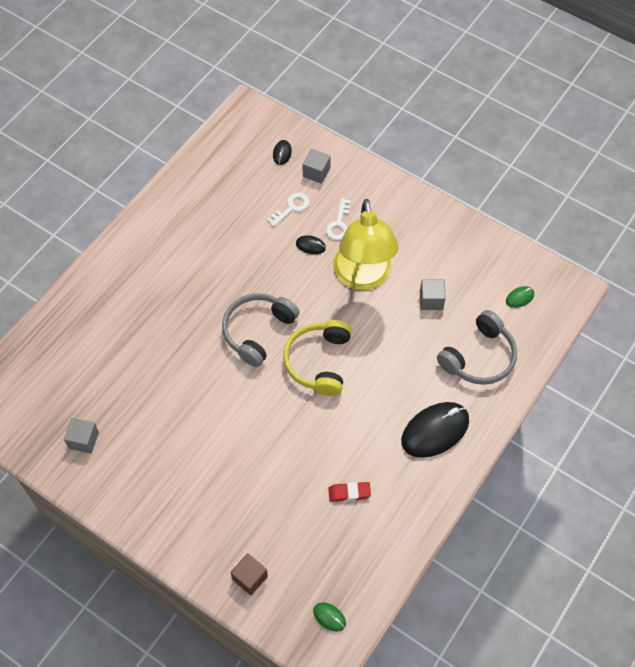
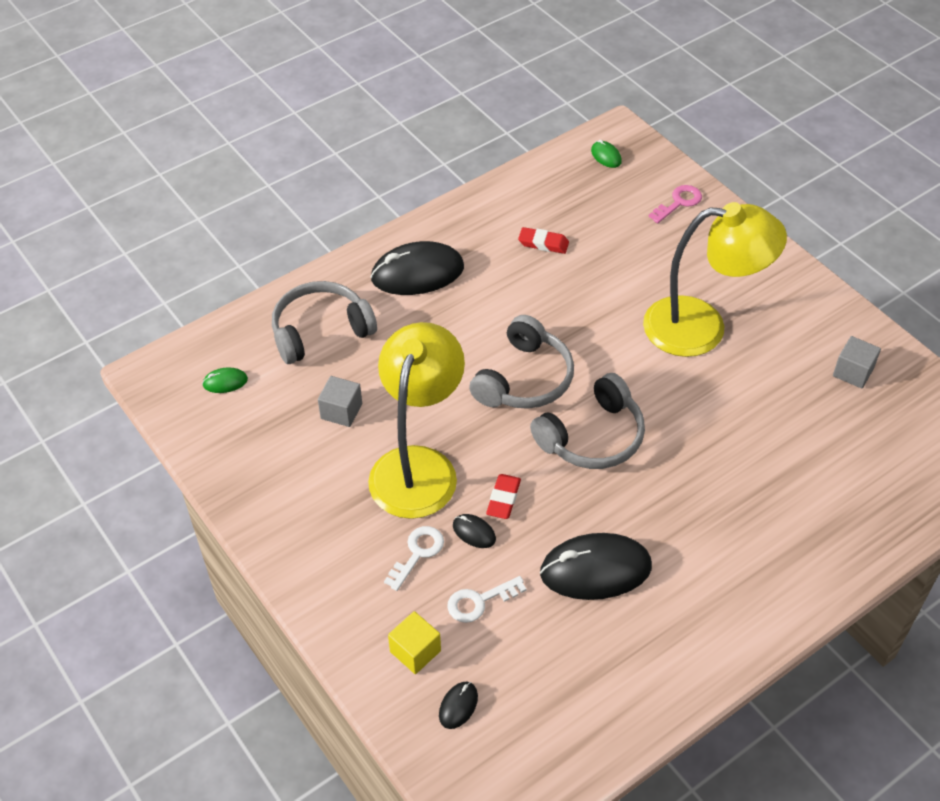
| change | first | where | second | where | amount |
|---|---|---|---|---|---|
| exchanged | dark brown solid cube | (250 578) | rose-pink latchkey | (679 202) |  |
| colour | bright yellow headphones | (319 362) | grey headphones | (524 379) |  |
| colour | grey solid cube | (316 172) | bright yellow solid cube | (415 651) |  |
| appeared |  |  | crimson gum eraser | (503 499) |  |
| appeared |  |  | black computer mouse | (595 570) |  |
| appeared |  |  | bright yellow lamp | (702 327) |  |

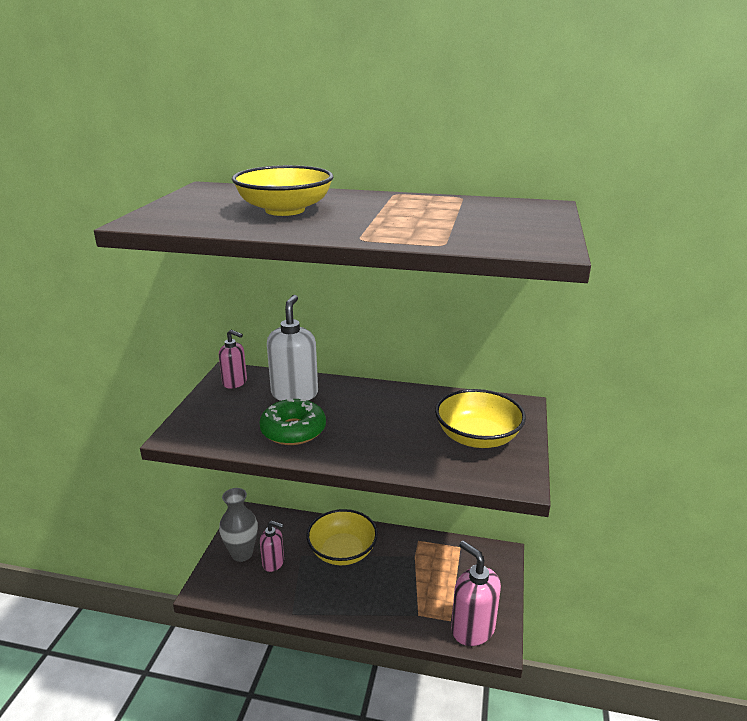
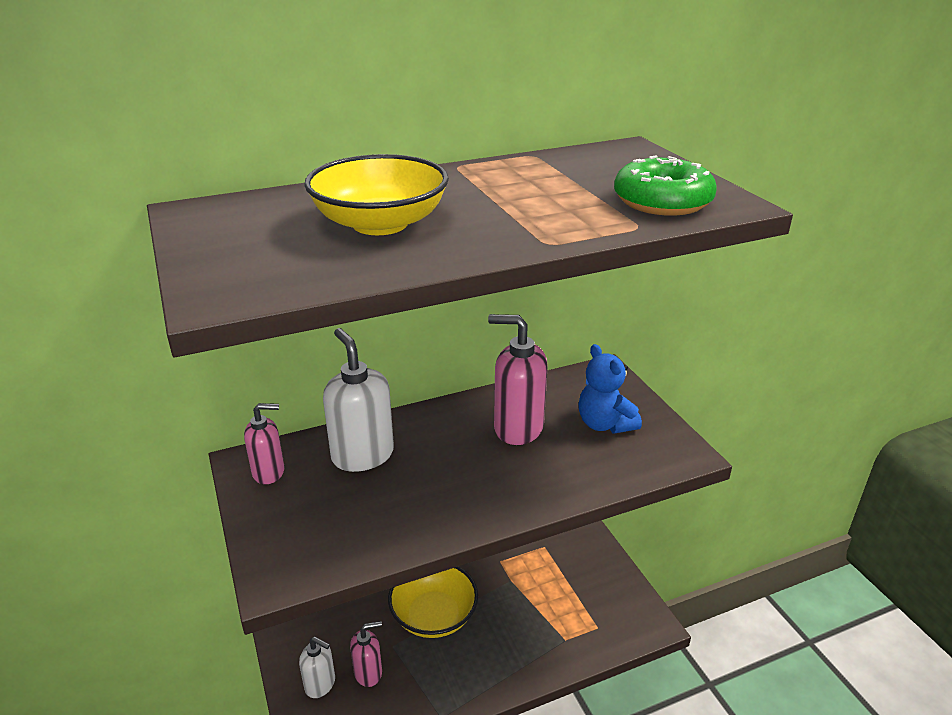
| change | first | where | second | where | amount |
|---|---|---|---|---|---|
| exchanged | grey flower vase | (242 554) | snow-white soap pump | (320 684) |  |
| relocated | emerald glazed donut | (293 430) |  | (662 201) |  |
| exchanged | bright yellow serving bowl | (477 437) | royal blue stuffed bear | (605 424) |  |
| relocated | rose-pink soap pump | (472 629) |  | (518 428) |  |

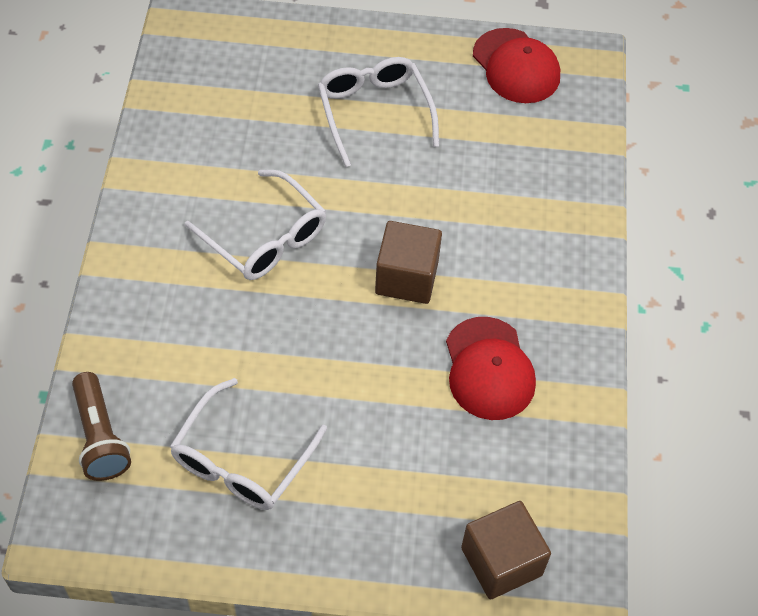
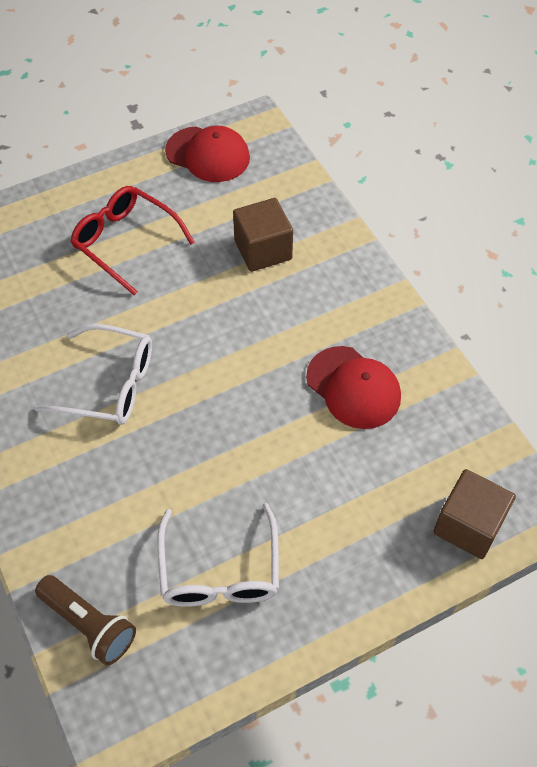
| change | first | where | second | where | amount |
|---|---|---|---|---|---|
| colour | snow-white glasses | (374 113) | crimson glasses | (126 242) |  |
| relocated | dark brown solid cube | (406 277) |  | (263 250) |  |

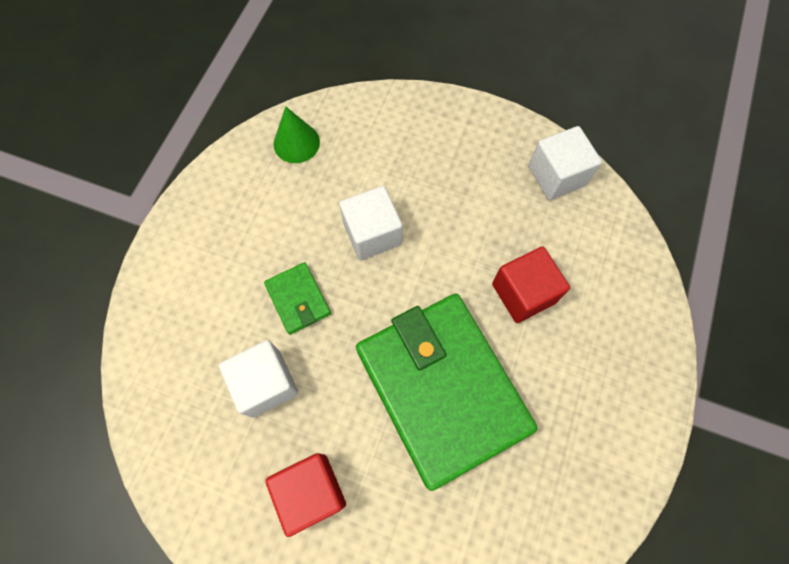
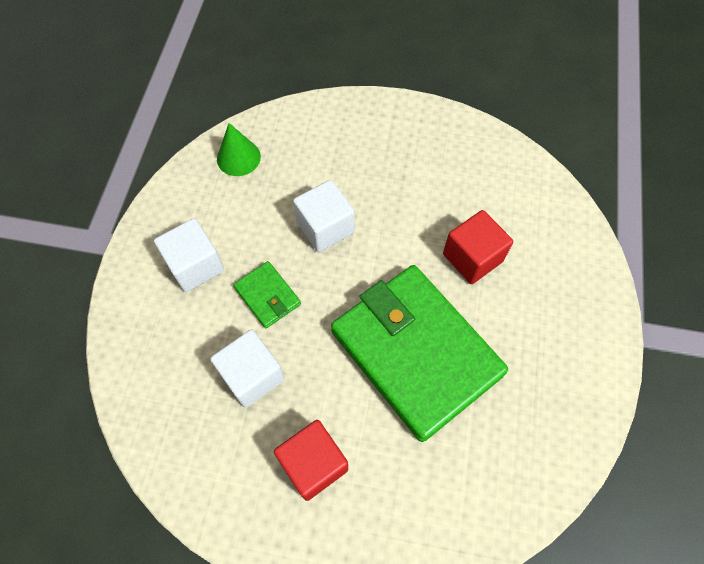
| change | first | where | second | where | amount |
|---|---|---|---|---|---|
| relocated | snow-white solid cube | (556 176) |  | (195 265) |  |

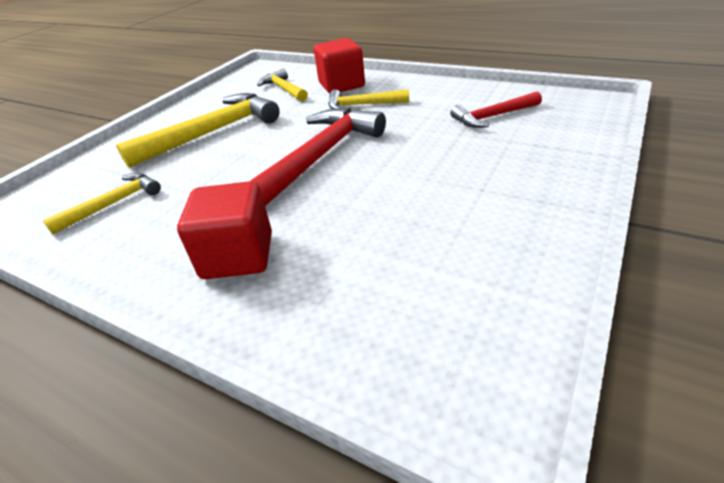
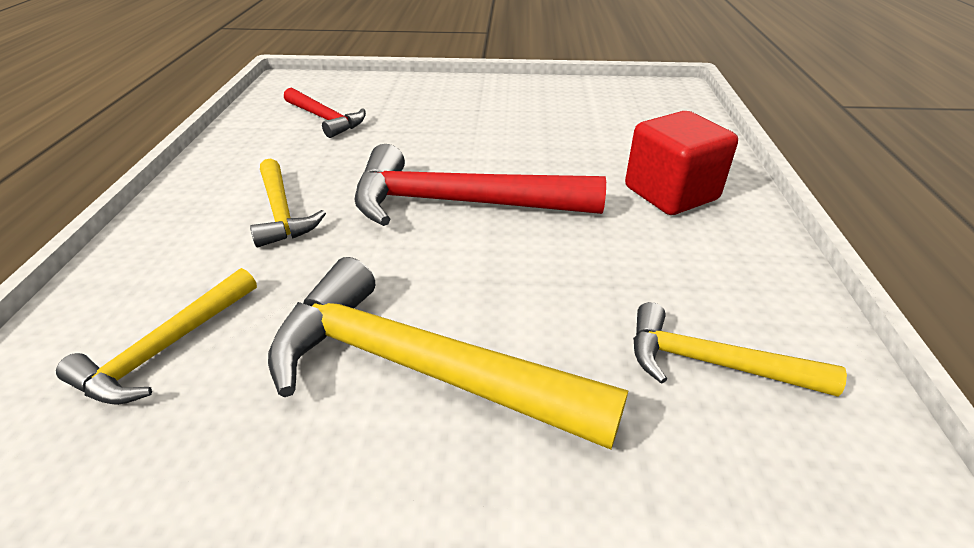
| change | first | where | second | where | amount |
|---|---|---|---|---|---|
| missing | crimson solid cube | (342 85) |  |  |  |

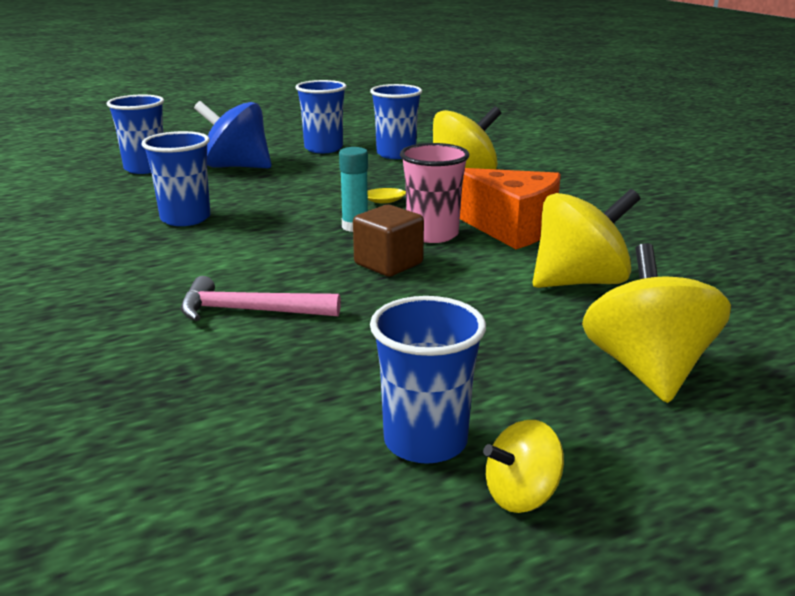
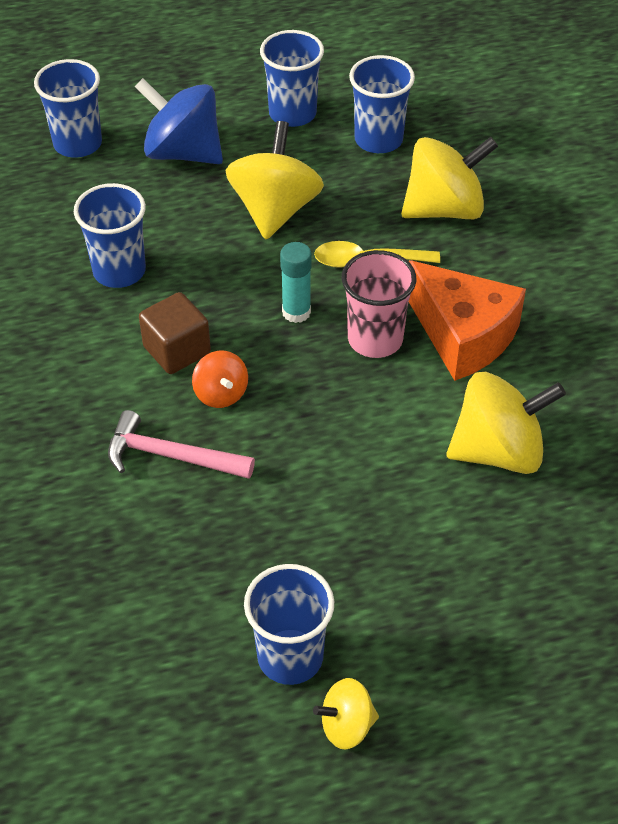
| change | first | where | second | where | amount |
|---|---|---|---|---|---|
| relocated | dark brown solid cube | (388 264) |  | (177 350) |  |
| relocated | bright yellow toy top | (647 370) |  | (275 210) |  |
| appeared |  |  | bright orange toy top | (221 393) |  |

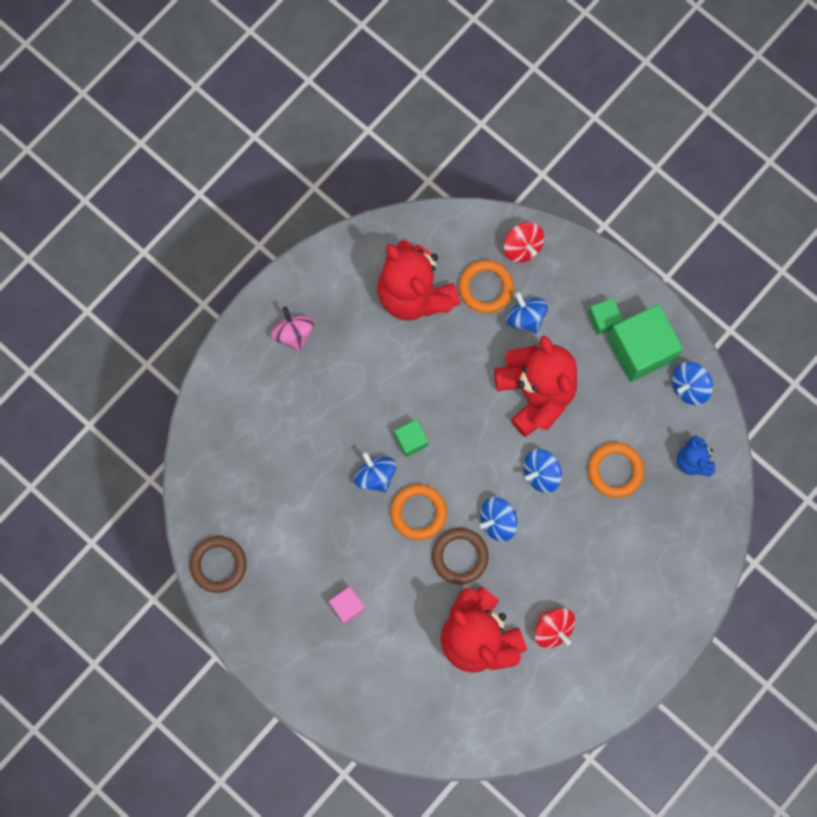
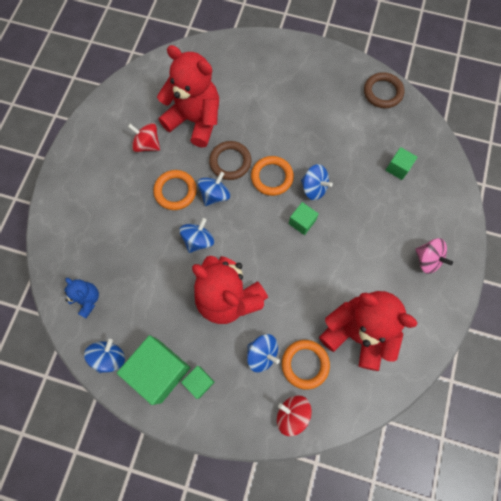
| change | first | where | second | where | amount |
|---|---|---|---|---|---|
| missing | rose-pink solid cube | (347 606) |  |  |  |
| relocated | bright orange ring | (615 470) |  | (175 191) |  |
| appeared |  |  | emerald solid cube | (398 168) |  |

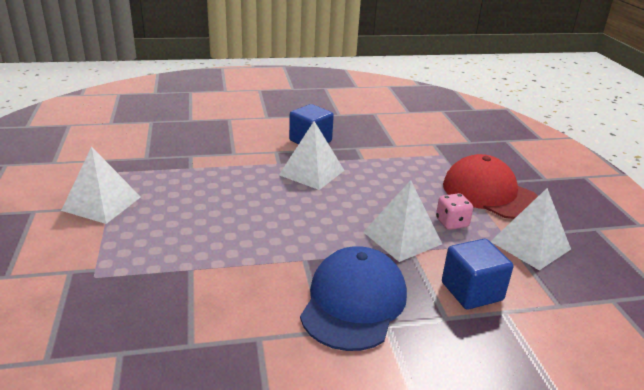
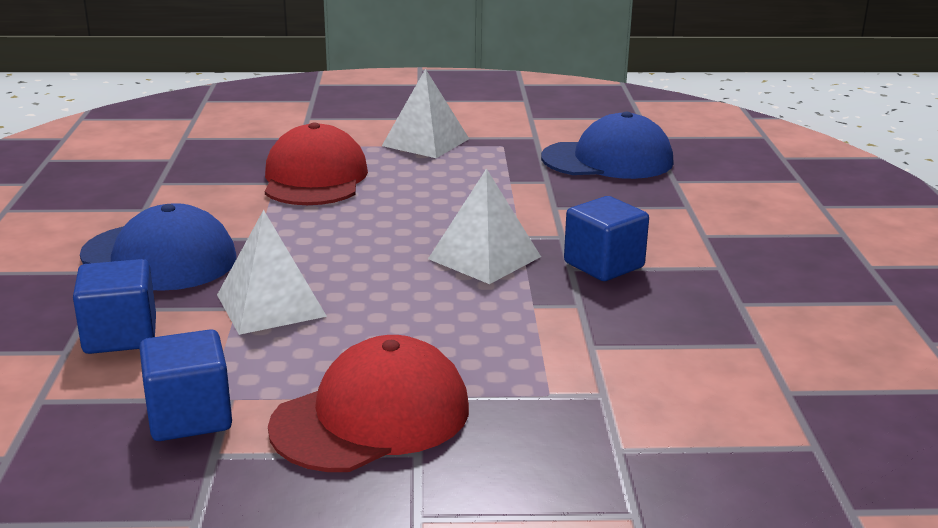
| change | first | where | second | where | amount |
|---|---|---|---|---|---|
| missing | rose-pink dice | (452 223) |  |  |  |
| exchanged | snow-white pyramid | (530 245) | royal blue solid cube | (189 417) |  |
| appeared |  |  | crimson peaked cap | (315 178) |  |
| appeared |  |  | royal blue peaked cap | (608 160) |  |

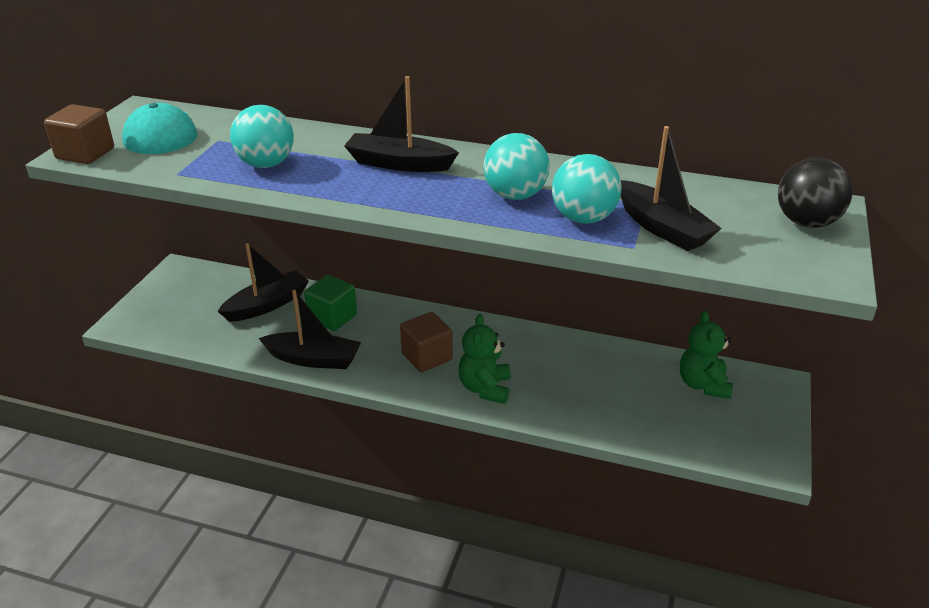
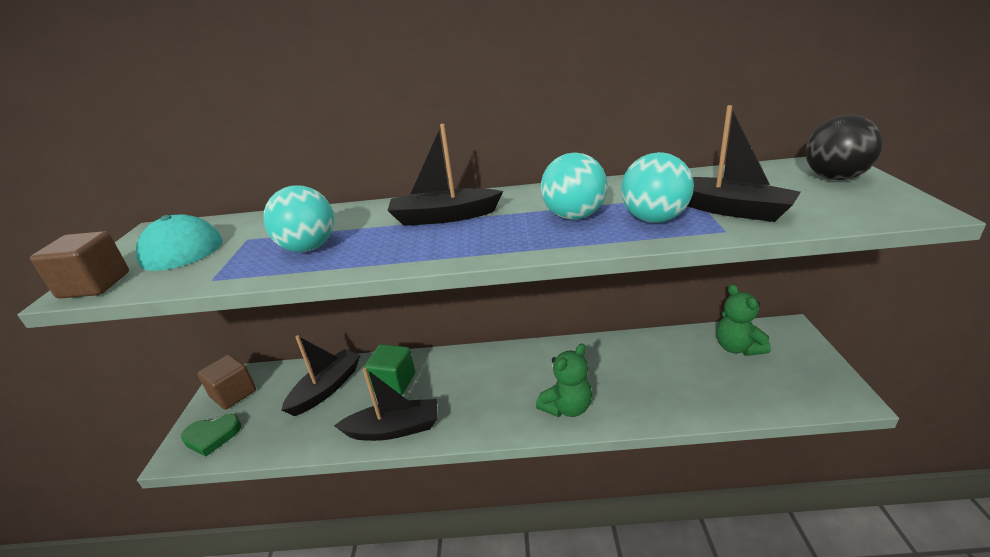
| change | first | where | second | where | amount |
|---|---|---|---|---|---|
| relocated | dark brown solid cube | (427 357) |  | (233 394) |  |
| spun | emerald stuffed bear | (485 388) |  | (567 407) | 120 degrees counterclockwise |
| appeared |  |  | emerald heart shape | (212 436) |  |

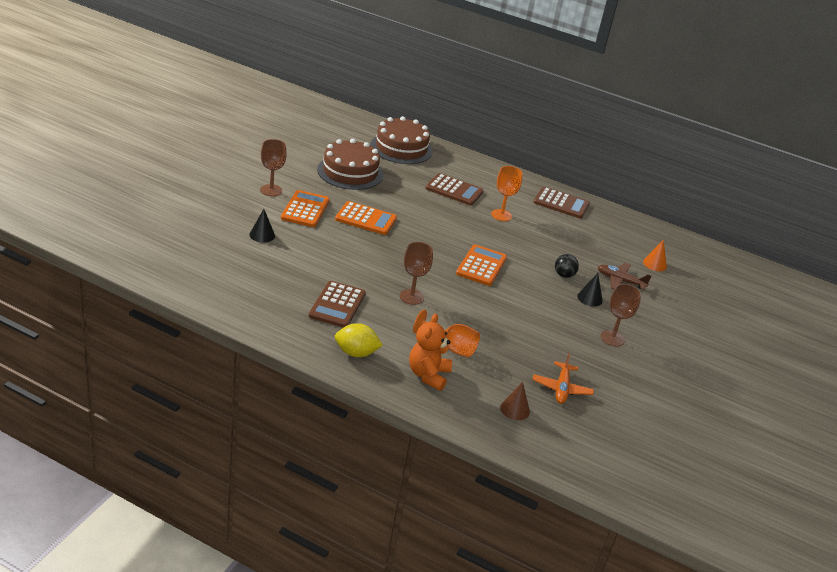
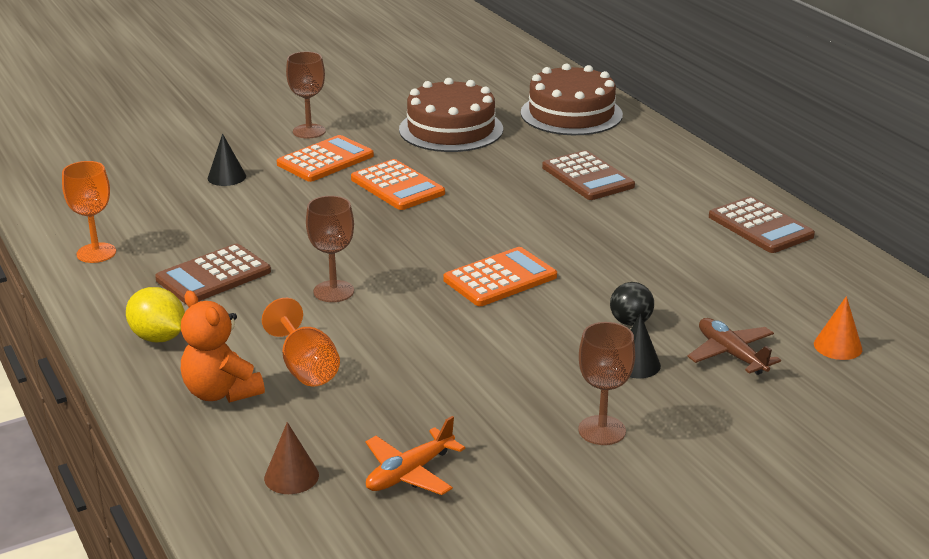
| change | first | where | second | where | amount |
|---|---|---|---|---|---|
| spun | bright orange stuffed bear | (428 375) |  | (221 392) | 90 degrees counterclockwise |
| relocated | bright orange goblet | (501 215) |  | (96 253) |  |

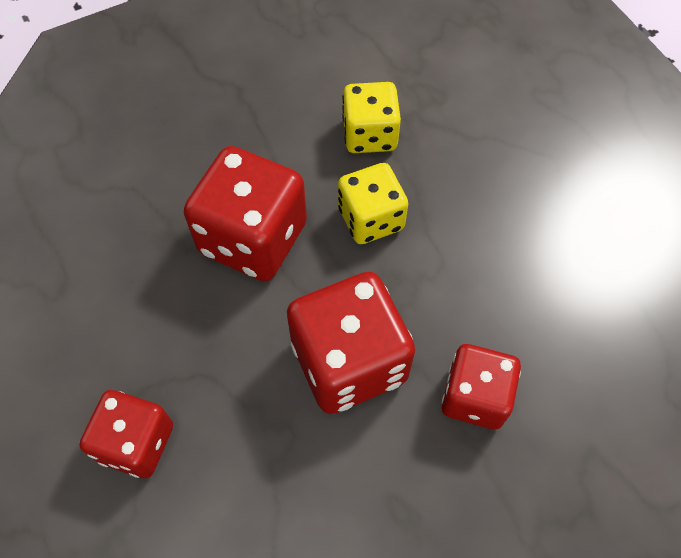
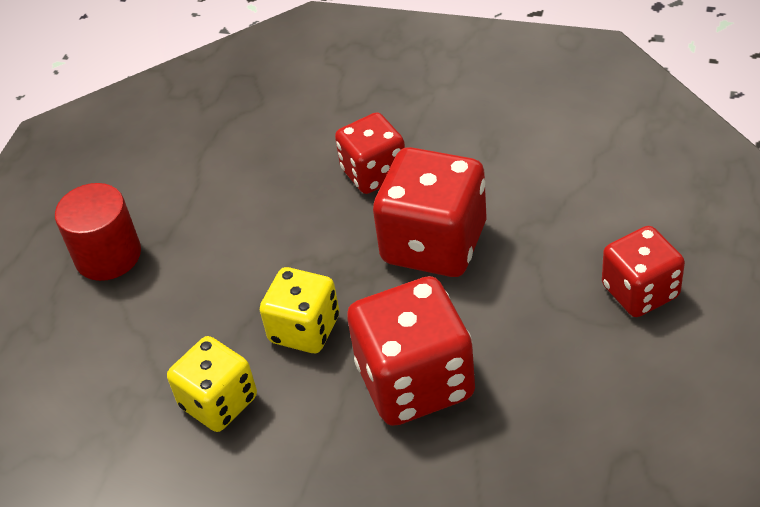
| change | first | where | second | where | amount |
|---|---|---|---|---|---|
| appeared |  |  | crimson cylinder | (108 255) |  |

